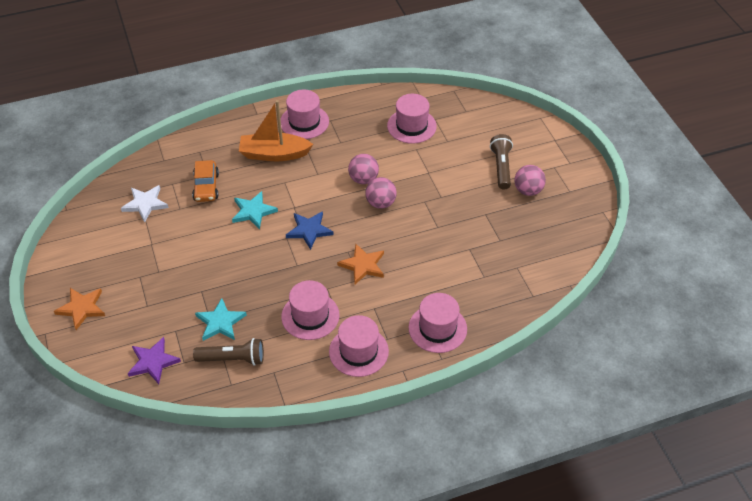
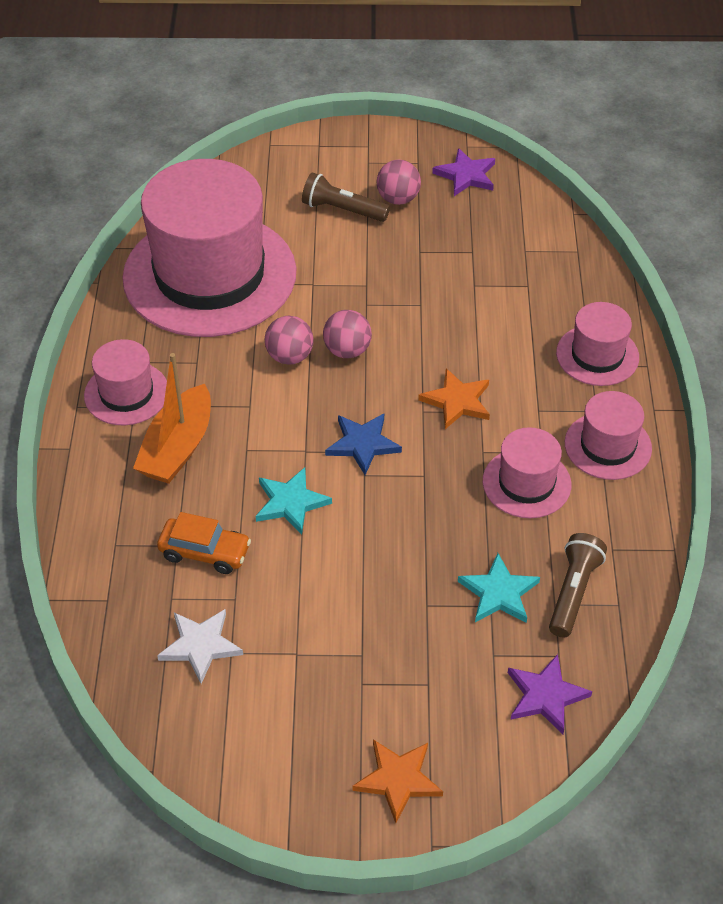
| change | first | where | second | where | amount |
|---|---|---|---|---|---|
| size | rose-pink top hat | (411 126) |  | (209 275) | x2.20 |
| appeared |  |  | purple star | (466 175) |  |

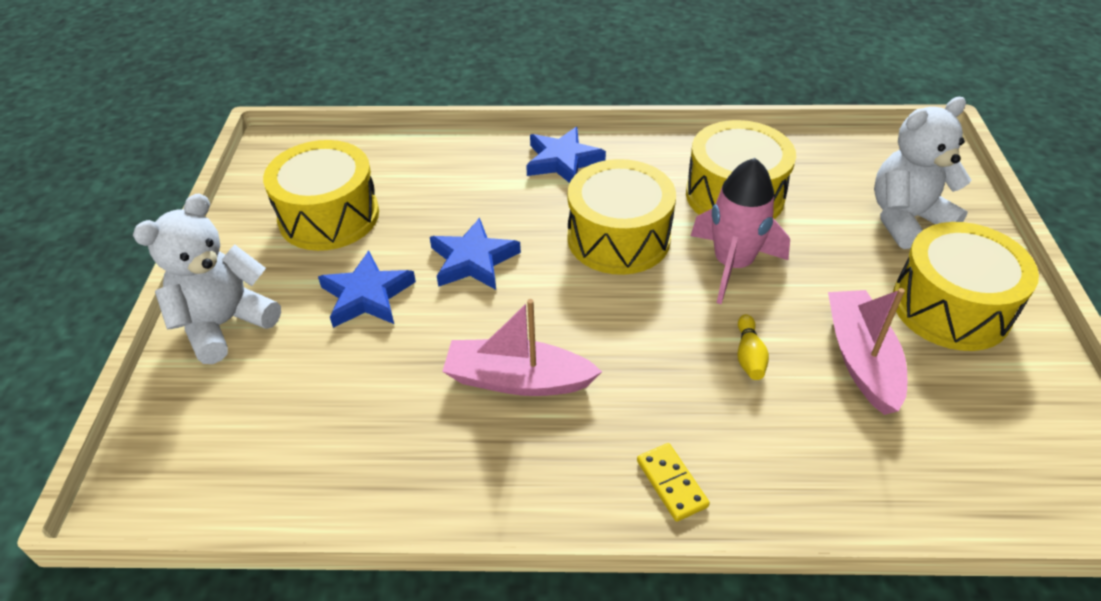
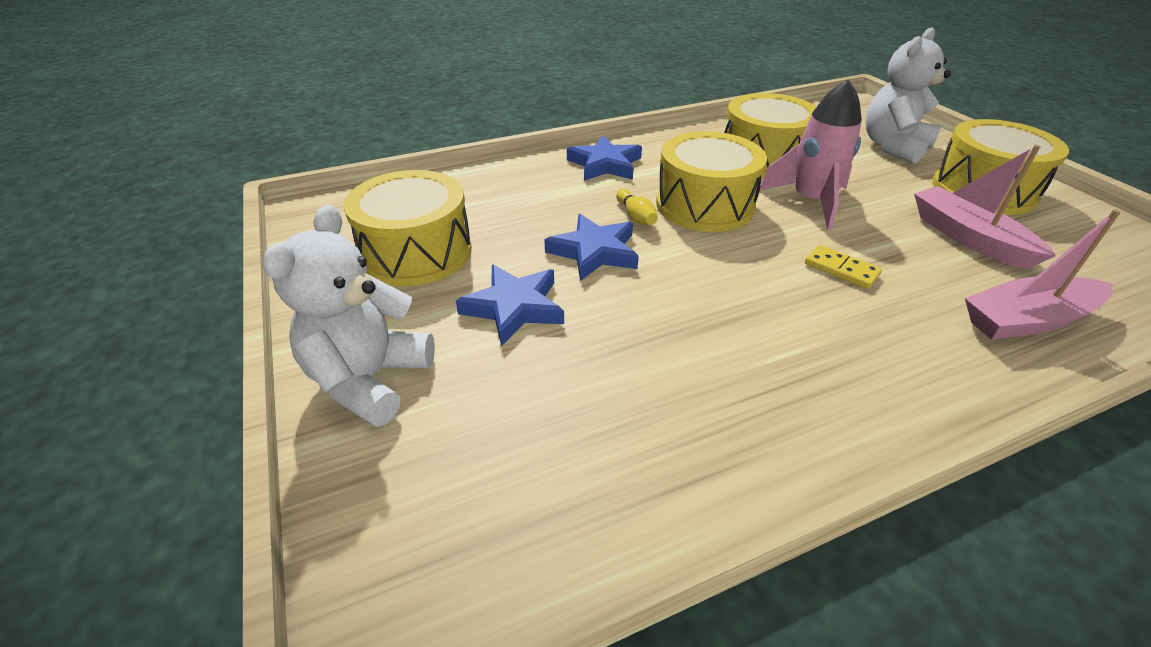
| change | first | where | second | where | amount |
|---|---|---|---|---|---|
| relocated | rose-pink sailboat | (517 380) |  | (1027 320) |  |
| relocated | bright yellow domino piece | (672 483) |  | (841 269) |  |
| relocated | bright yellow skittle | (749 356) |  | (636 216) |  |

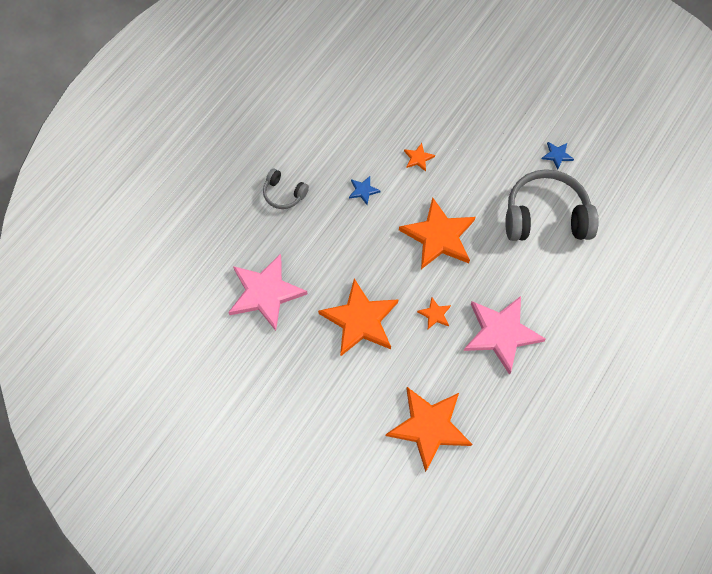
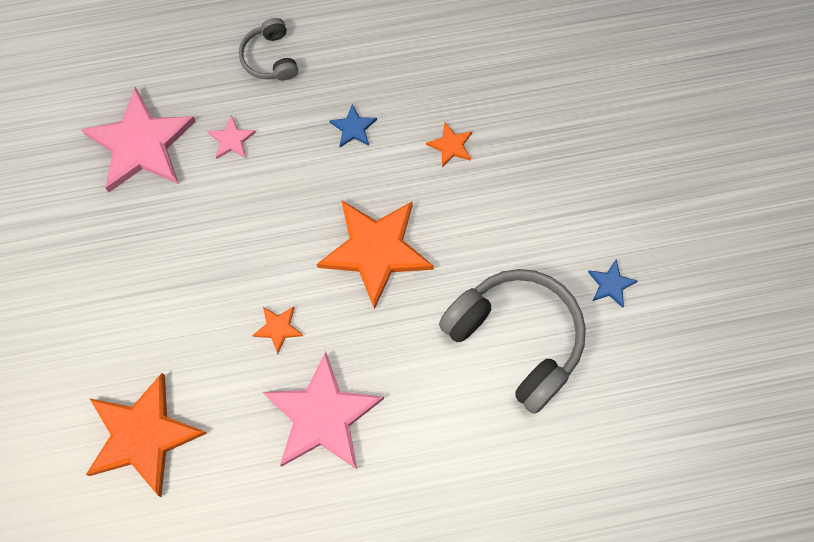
| change | first | where | second | where | amount |
|---|---|---|---|---|---|
| missing | bright orange star | (360 320) |  |  |  |
| appeared |  |  | rose-pink star | (232 140) |  |

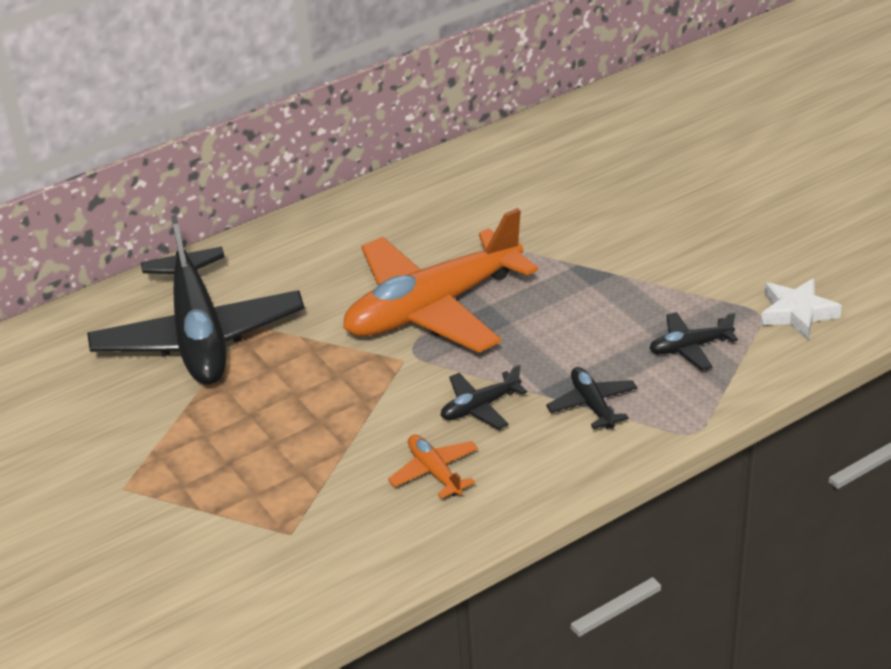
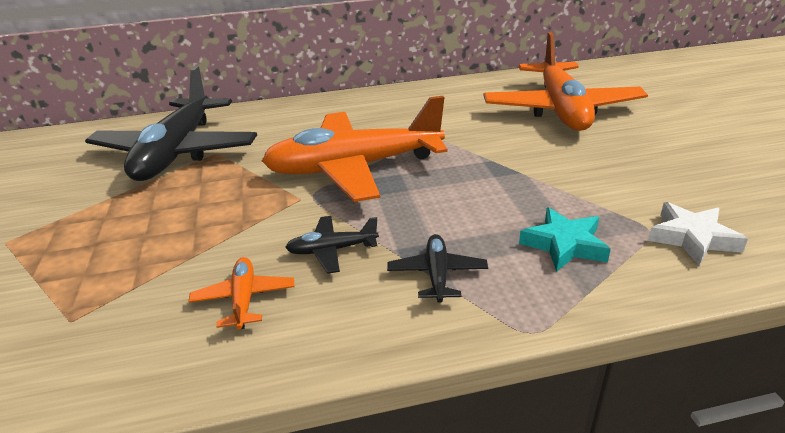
| change | first | where | second | where | amount |
|---|---|---|---|---|---|
| exchanged | black plane | (690 347) | aqua star | (564 244) |  |
| appeared |  |  | bright orange plane | (561 109) |  |

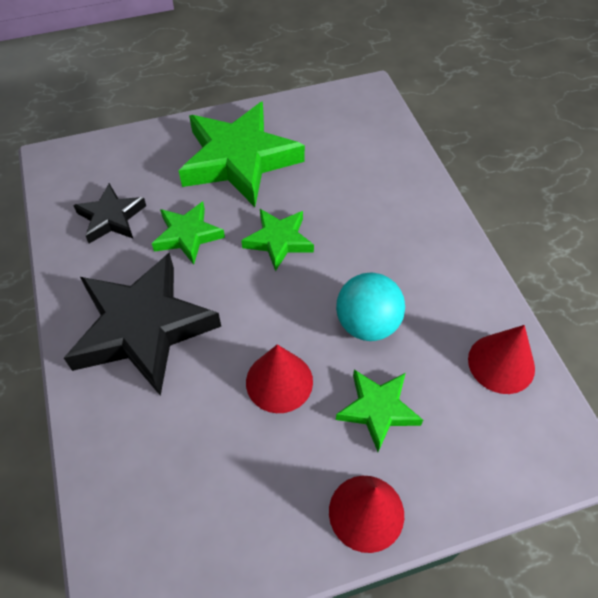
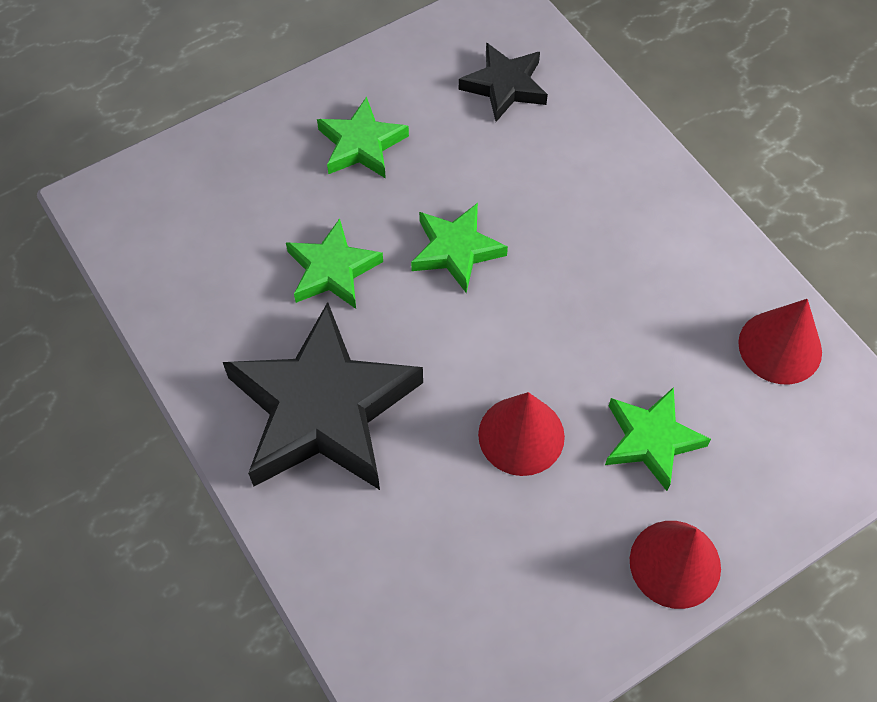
| change | first | where | second | where | amount |
|---|---|---|---|---|---|
| relocated | black star | (111 218) |  | (505 86) |  |
| size | emerald star | (239 159) |  | (361 144) | x0.53 |
| missing | aqua ball | (367 324) |  |  |  |

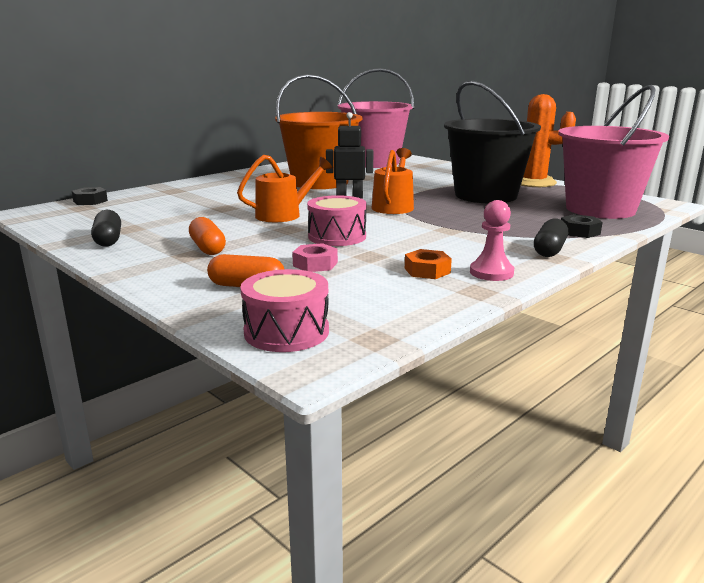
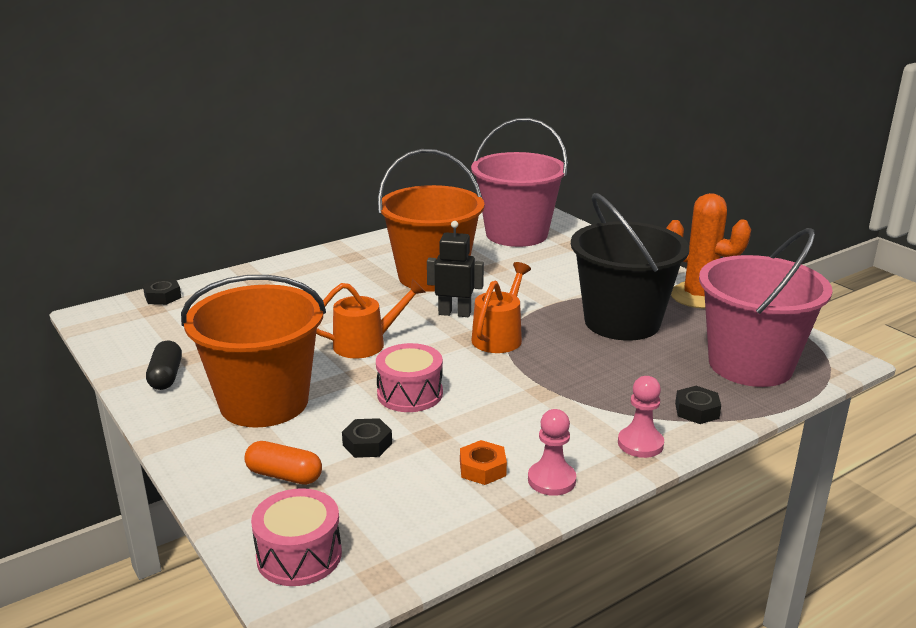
| change | first | where | second | where | amount |
|---|---|---|---|---|---|
| exchanged | bright orange pill shape | (207 248) | bright orange bucket | (264 402) |  |
| colour | rose-pink hexagon nut | (315 264) | black hexagon nut | (367 444) |  |
| exchanged | black pill shape | (549 250) | rose-pink pawn | (640 444) |  |

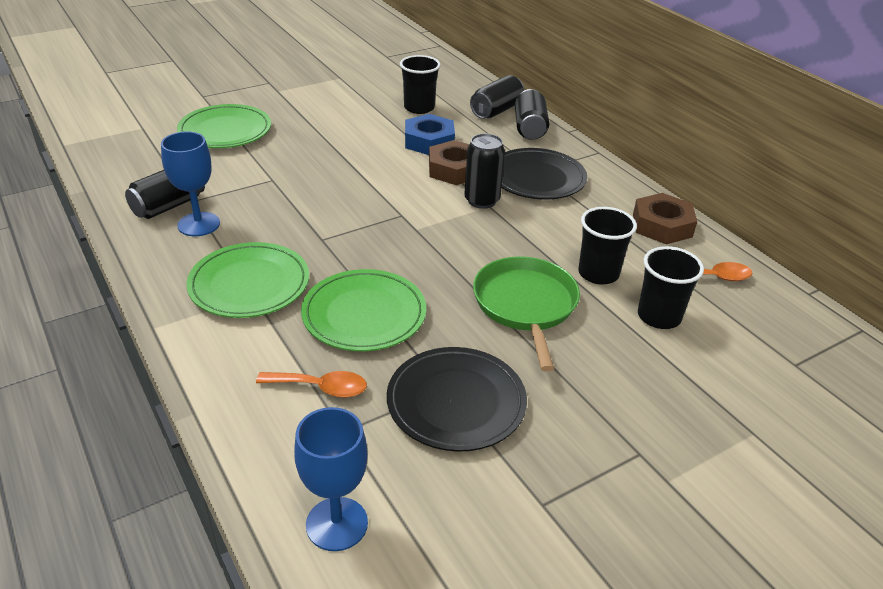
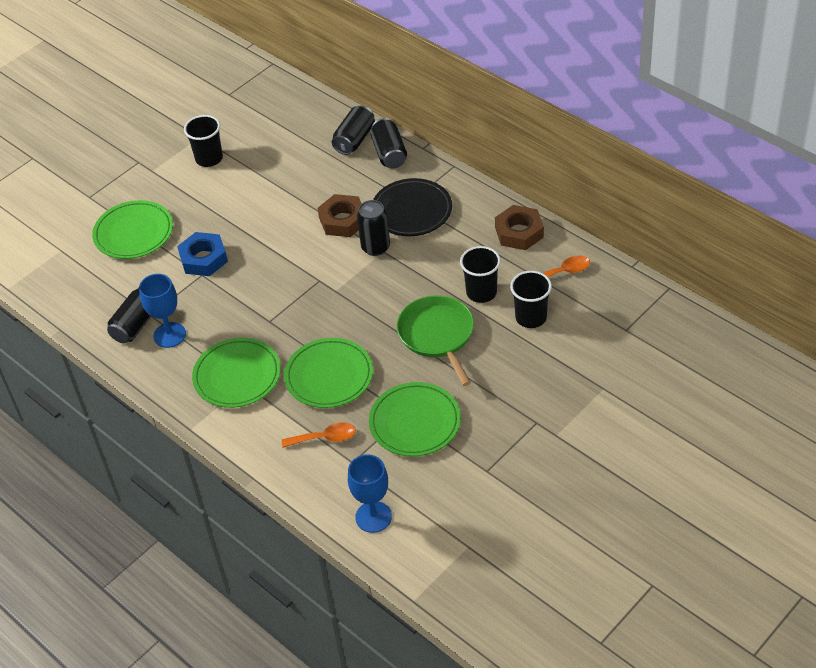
| change | first | where | second | where | amount |
|---|---|---|---|---|---|
| colour | black dinner plate | (456 402) | emerald dinner plate | (415 422) |  |
| relocated | black tumbler | (419 108) |  | (209 158) |  |
| relocated | royal blue hexagon nut | (429 141) |  | (203 259) |  |

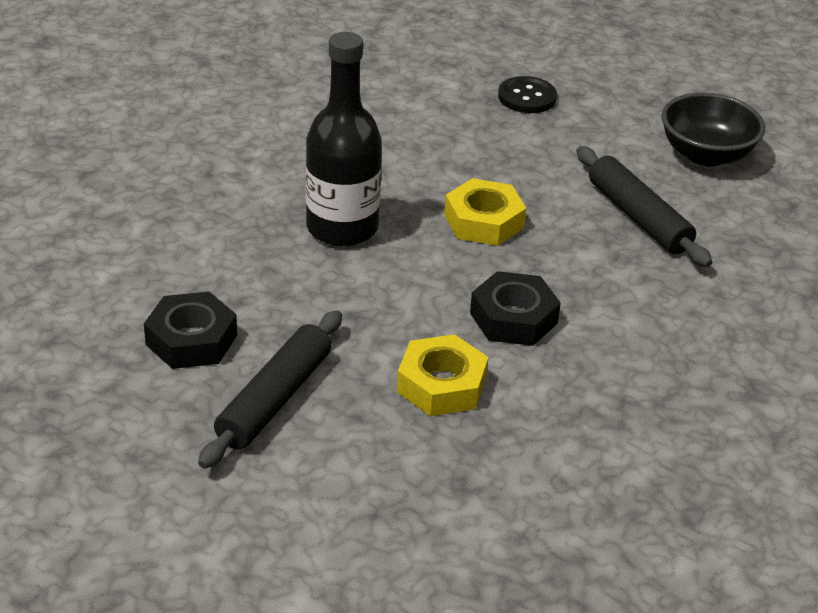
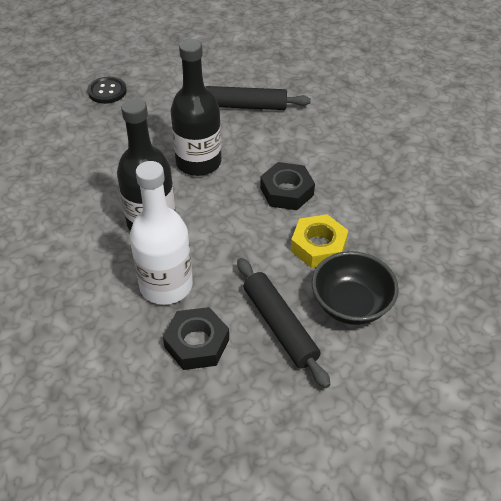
| change | first | where | second | where | amount |
|---|---|---|---|---|---|
| exchanged | bright yellow hexagon nut | (484 221) | black bottle | (198 162) |  |
| relocated | black serving bowl | (706 155) |  | (350 304) |  |
| appeared |  |  | snow-white bottle | (166 285) |  |

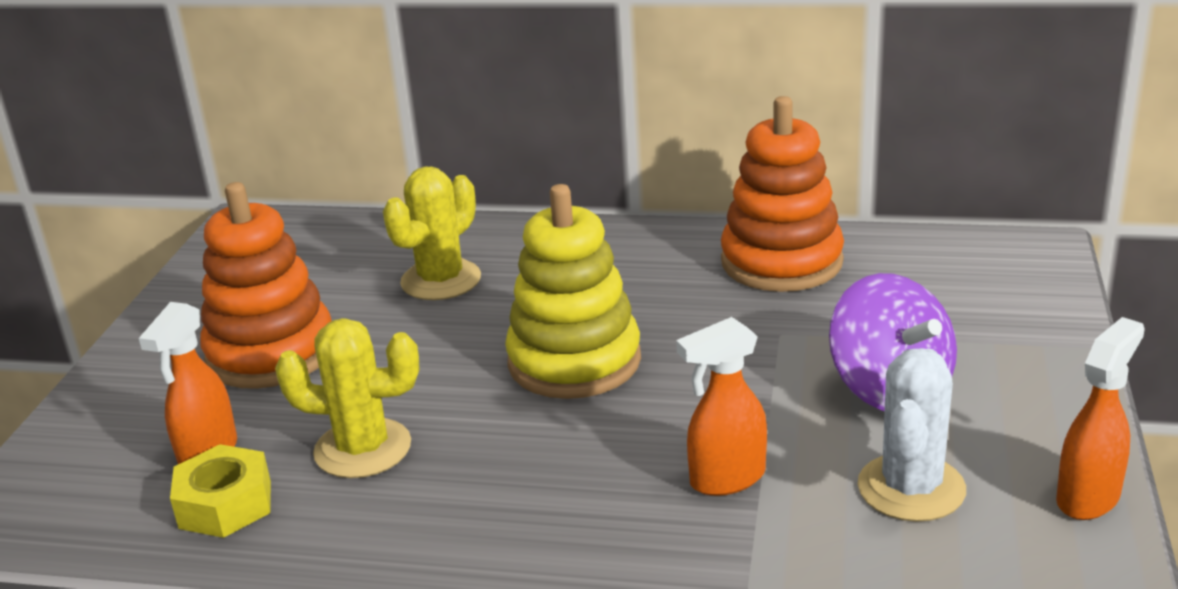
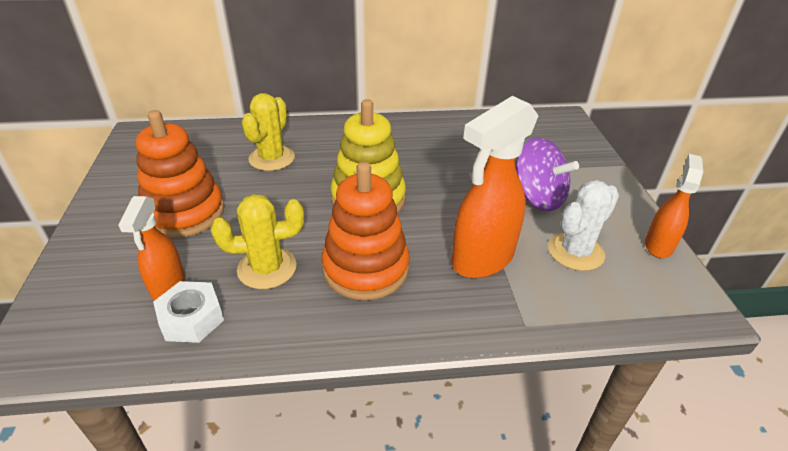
| change | first | where | second | where | amount |
|---|---|---|---|---|---|
| colour | bright yellow hexagon nut | (225 504) | snow-white hexagon nut | (191 318) |  |
| size | bright orange spray bottle | (726 479) |  | (481 259) | x1.71 |
| relocated | bright orange stacking toy | (781 262) |  | (366 268) |  |
| spun | snow-white cactus | (911 488) |  | (575 251) | 45 degrees clockwise |

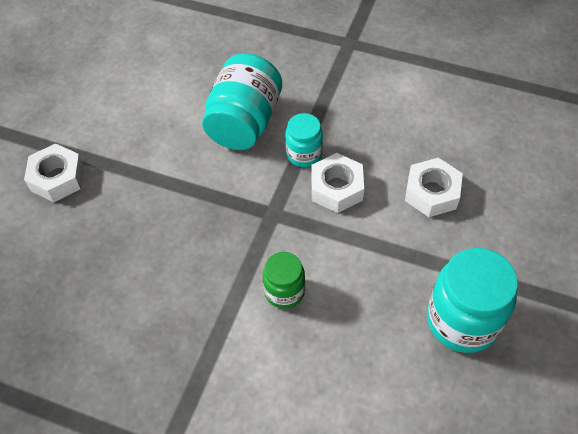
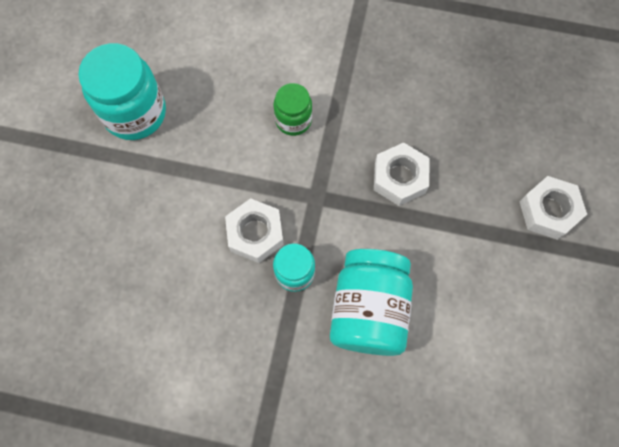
| change | first | where | second | where | amount |
|---|---|---|---|---|---|
| relocated | snow-white hexagon nut | (432 192) |  | (399 178) |  |

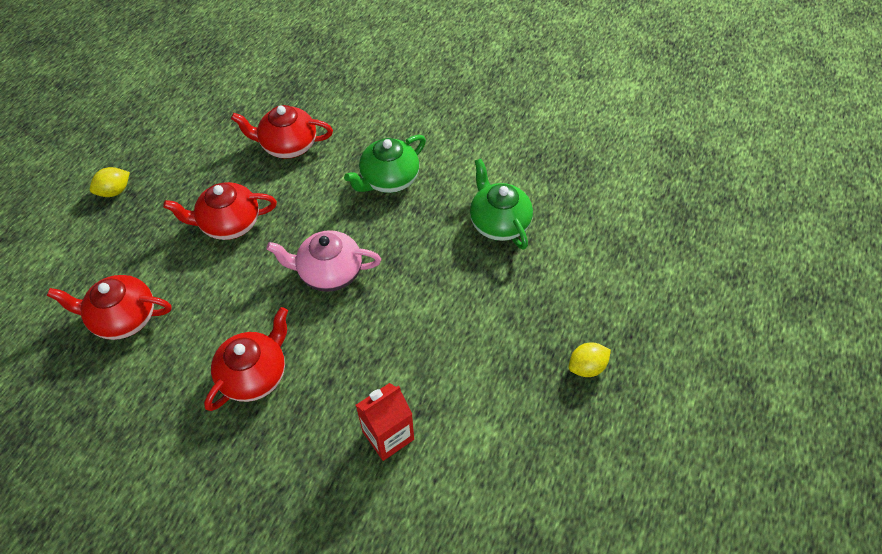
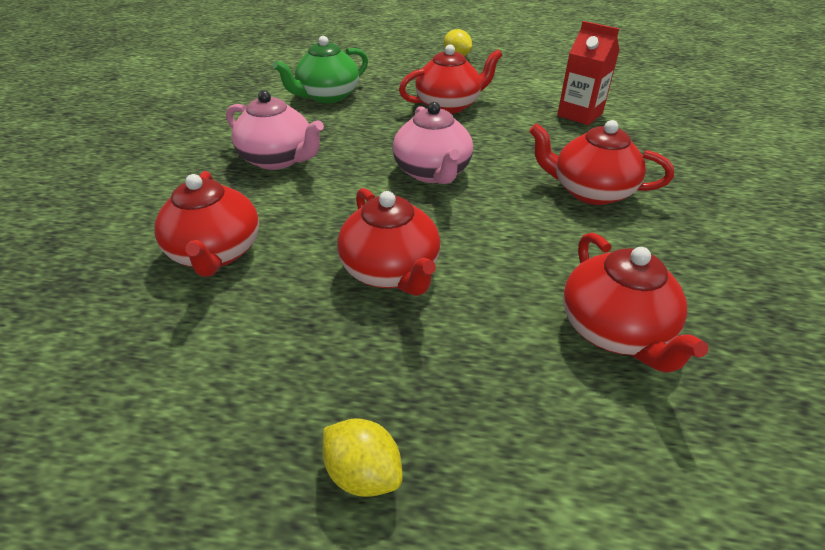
| change | first | where | second | where | amount |
|---|---|---|---|---|---|
| colour | emerald tea pot | (388 179) | rose-pink tea pot | (278 159) |  |
| appeared |  |  | crimson tea pot | (449 105) |  |

